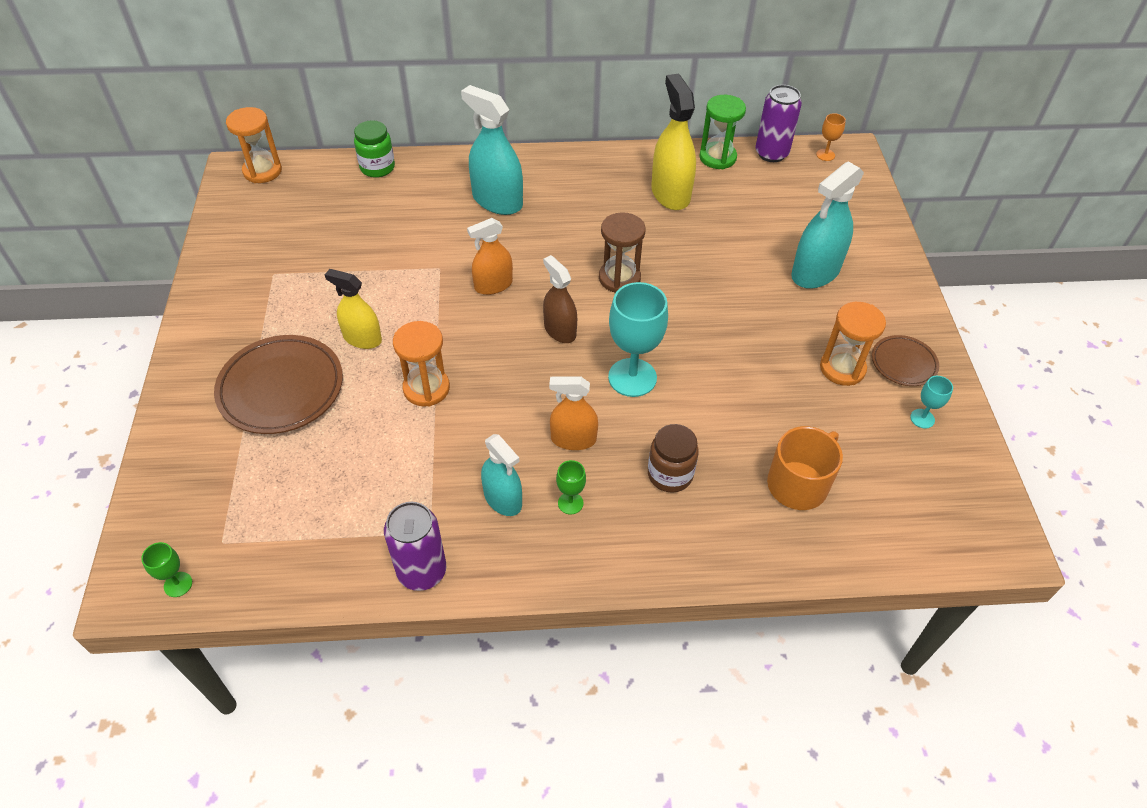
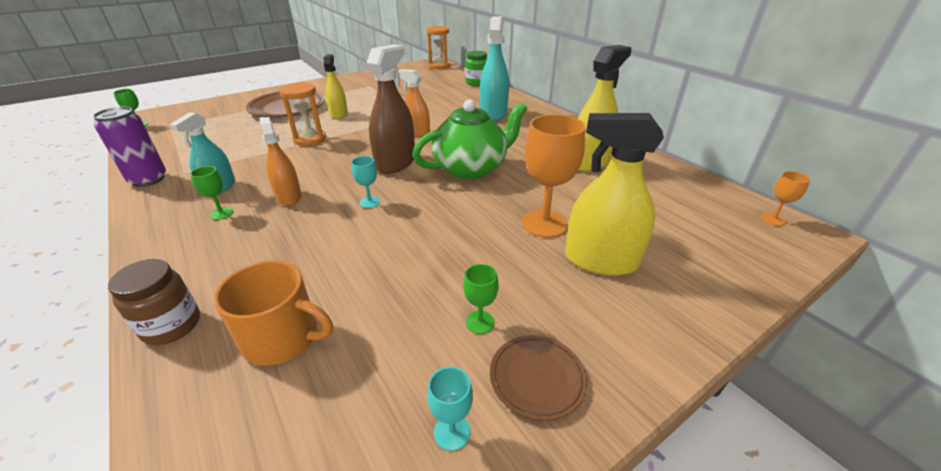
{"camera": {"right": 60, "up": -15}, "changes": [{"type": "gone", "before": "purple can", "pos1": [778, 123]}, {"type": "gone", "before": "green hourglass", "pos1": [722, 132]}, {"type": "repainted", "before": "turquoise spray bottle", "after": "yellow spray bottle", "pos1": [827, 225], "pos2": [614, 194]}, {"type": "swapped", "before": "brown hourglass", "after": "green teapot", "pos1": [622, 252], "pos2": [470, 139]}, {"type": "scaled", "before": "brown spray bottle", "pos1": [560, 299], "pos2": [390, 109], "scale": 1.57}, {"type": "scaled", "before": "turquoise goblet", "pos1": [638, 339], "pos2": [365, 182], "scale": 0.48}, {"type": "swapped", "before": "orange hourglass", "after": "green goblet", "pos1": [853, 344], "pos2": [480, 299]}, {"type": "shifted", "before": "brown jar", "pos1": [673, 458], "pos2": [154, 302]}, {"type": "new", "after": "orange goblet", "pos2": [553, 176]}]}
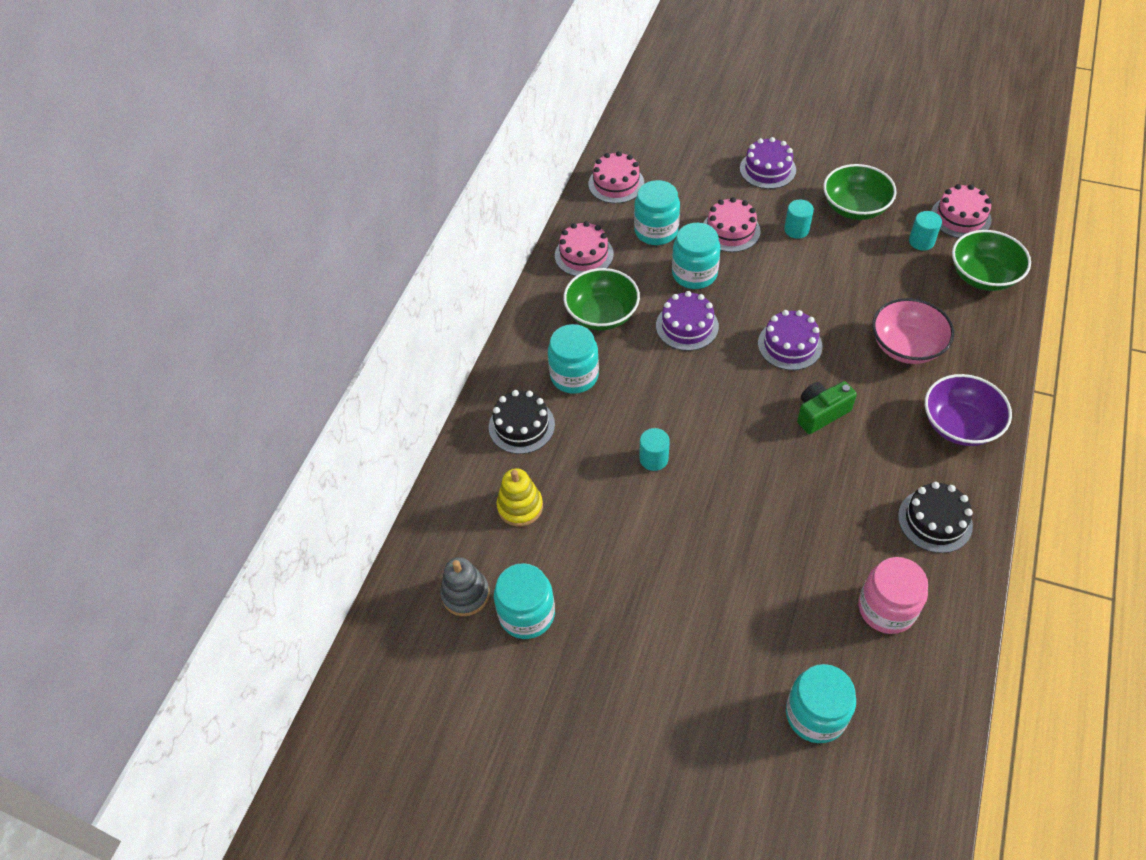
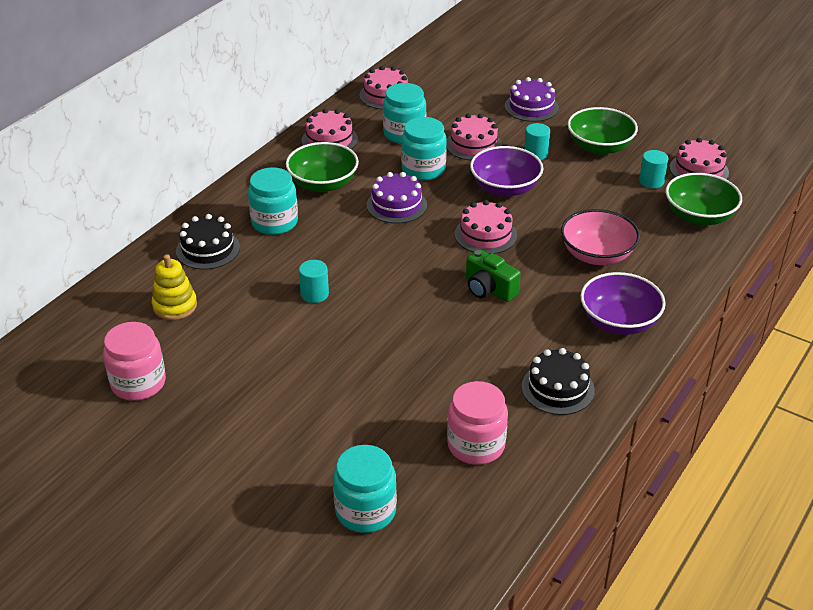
{"camera": {"right": 10, "up": -15}, "changes": [{"type": "repainted", "before": "purple cake", "after": "pink cake", "pos1": [790, 340], "pos2": [486, 227]}, {"type": "rotated", "before": "green camera", "pos1": [827, 407], "pos2": [493, 275], "turn": -120}, {"type": "gone", "before": "grey stacking toy", "pos1": [465, 586]}, {"type": "repainted", "before": "turquoise jar", "after": "pink jar", "pos1": [524, 601], "pos2": [134, 361]}, {"type": "new", "after": "purple bowl", "pos2": [506, 171]}]}
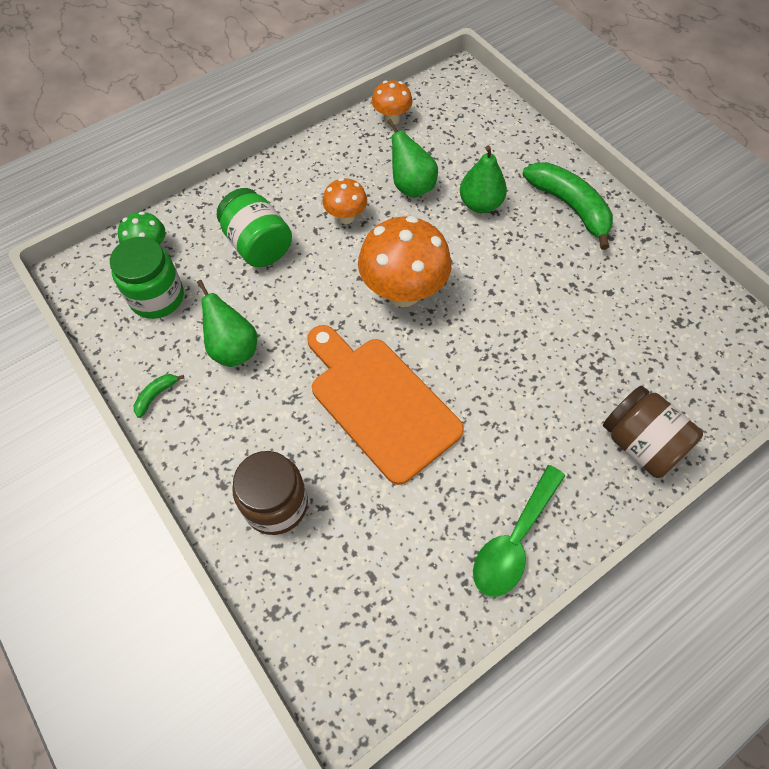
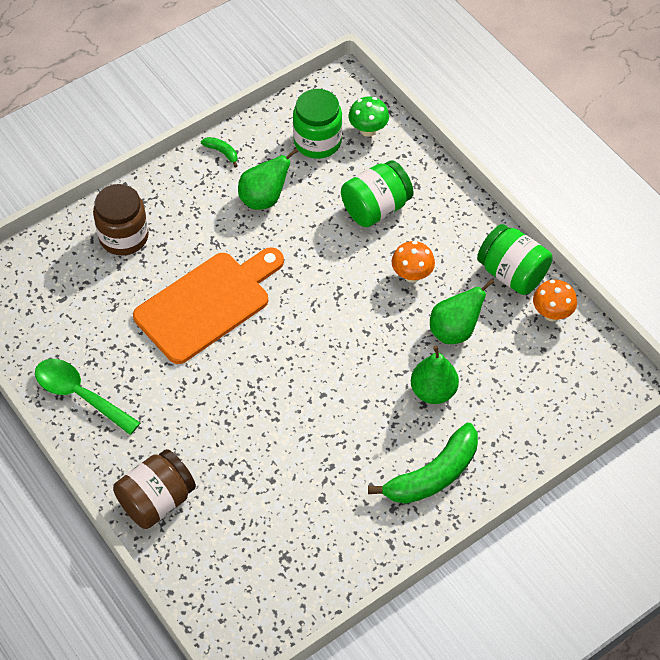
{"camera": {"right": 90, "up": -5}, "changes": [{"type": "gone", "before": "orange mushroom", "pos1": [405, 261]}, {"type": "new", "after": "green jar", "pos2": [514, 259]}]}
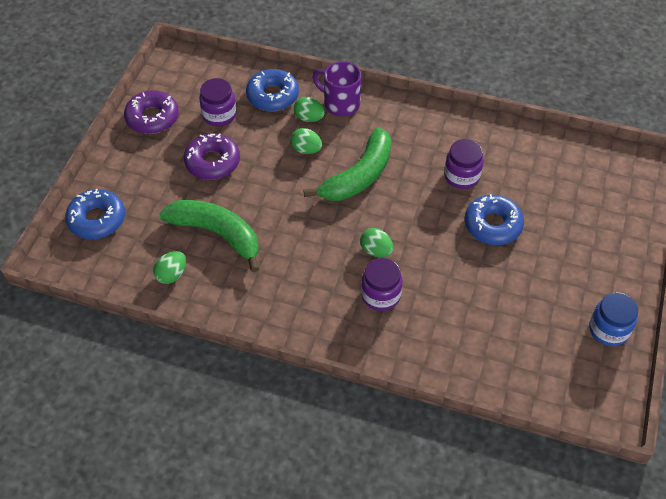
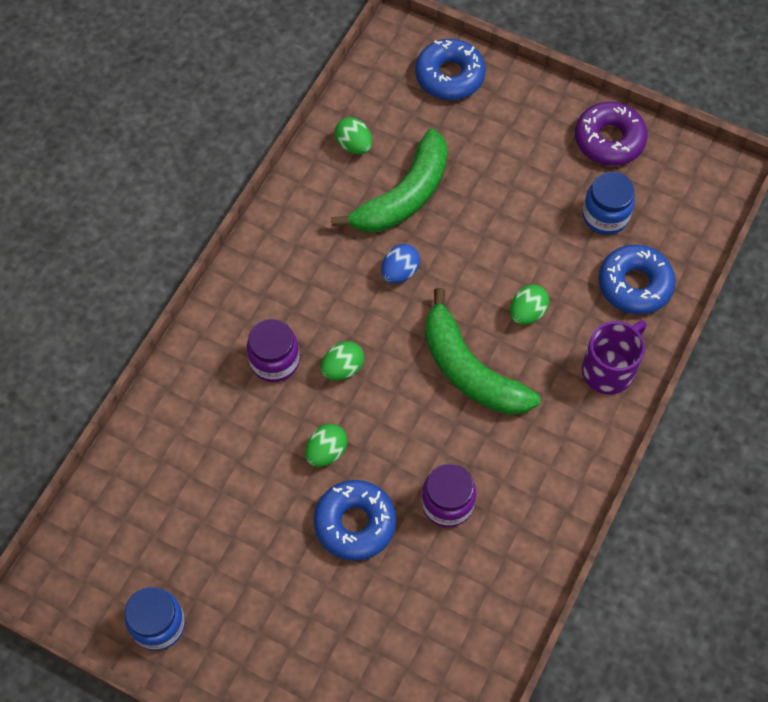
{"camera": {"right": 100, "up": 10}, "changes": [{"type": "repainted", "before": "purple jar", "after": "blue jar", "pos1": [217, 102], "pos2": [608, 203]}, {"type": "shifted", "before": "green egg", "pos1": [309, 109], "pos2": [326, 445]}, {"type": "gone", "before": "purple donut", "pos1": [212, 156]}, {"type": "new", "after": "blue egg", "pos2": [400, 264]}]}
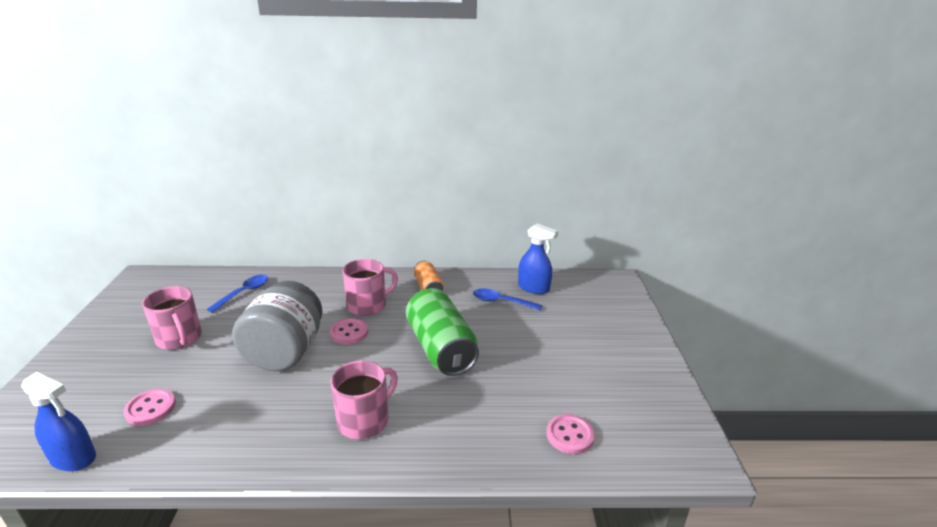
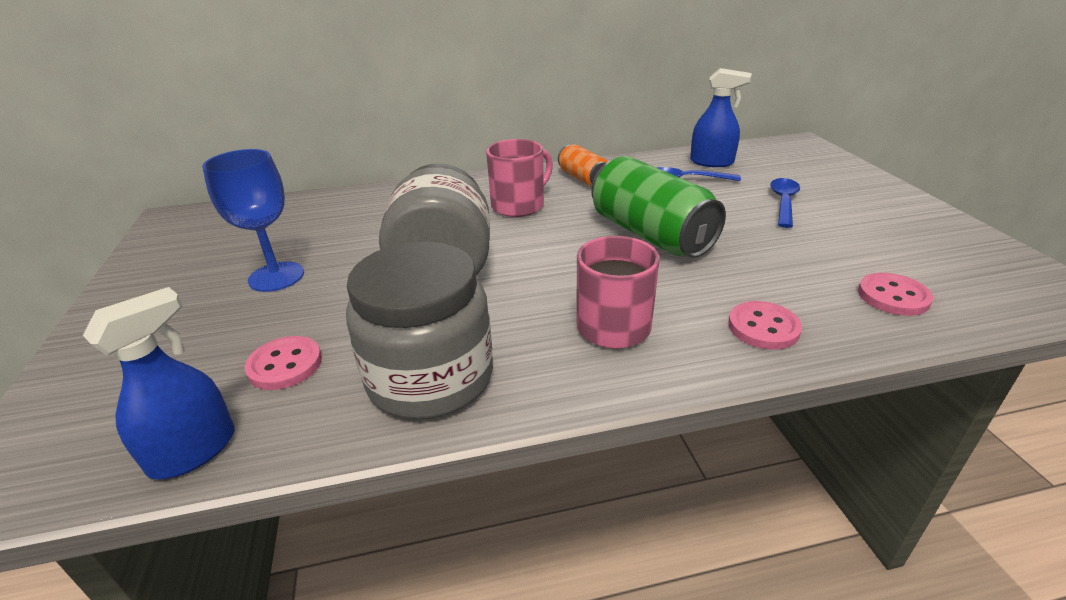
{"camera": {"right": -10, "up": 5}, "changes": [{"type": "shifted", "before": "blue spoon", "pos1": [237, 294], "pos2": [785, 203]}, {"type": "swapped", "before": "pink mug", "after": "blue goblet", "pos1": [172, 318], "pos2": [253, 220]}, {"type": "shifted", "before": "pink button", "pos1": [349, 331], "pos2": [765, 325]}, {"type": "rotated", "before": "blue spray bottle", "pos1": [58, 421], "pos2": [159, 383], "turn": -60}, {"type": "new", "after": "grey jar", "pos2": [419, 331]}]}
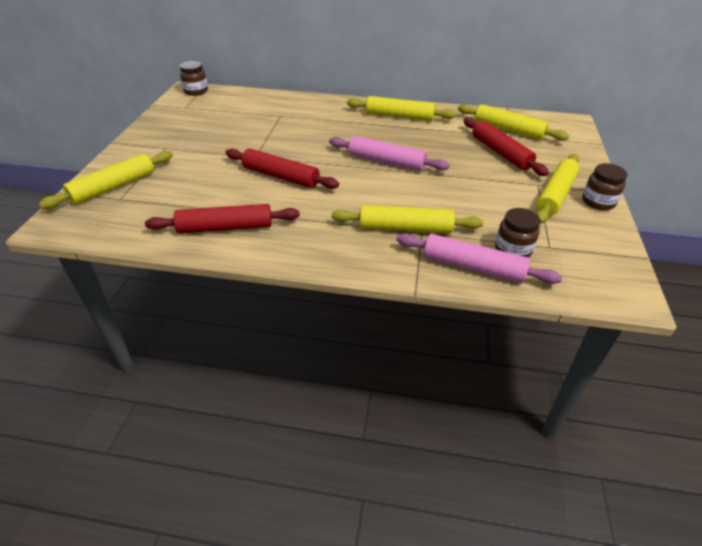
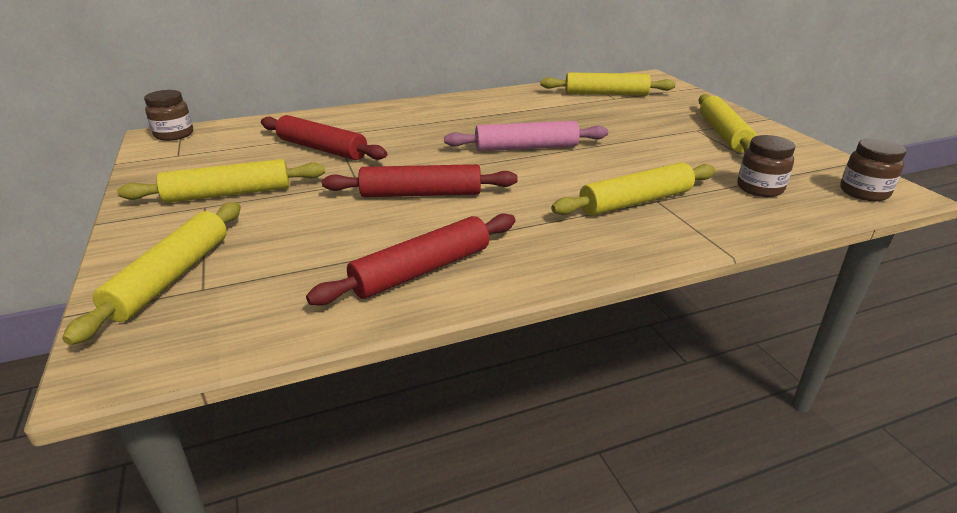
{"camera": {"right": -30, "up": -10}, "changes": [{"type": "shifted", "before": "yellow rolling pin", "pos1": [401, 108], "pos2": [221, 181]}, {"type": "shifted", "before": "red rolling pin", "pos1": [506, 146], "pos2": [324, 137]}, {"type": "shifted", "before": "brown jar", "pos1": [605, 186], "pos2": [873, 169]}, {"type": "gone", "before": "pink rolling pin", "pos1": [479, 259]}]}
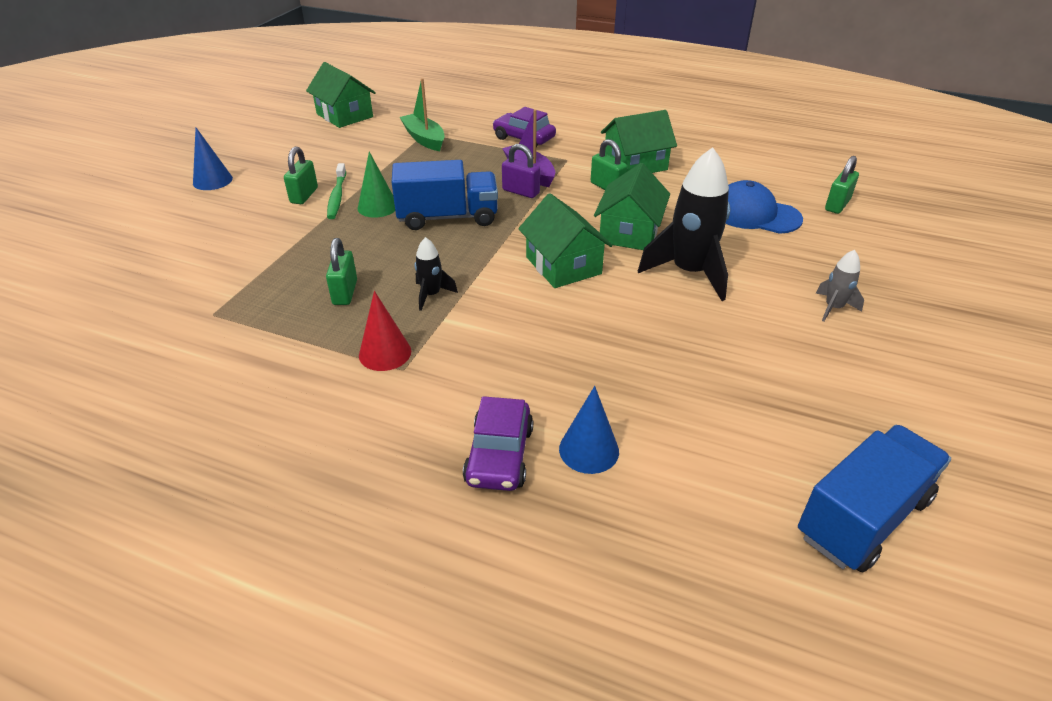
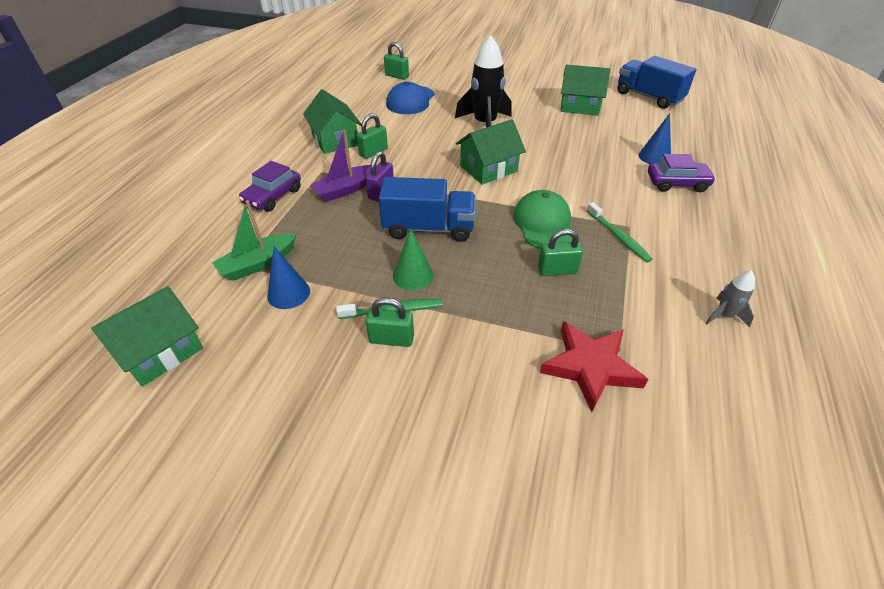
{"camera": {"right": -95, "up": 5}, "changes": [{"type": "shifted", "before": "blue cone", "pos1": [213, 159], "pos2": [288, 277]}, {"type": "rotated", "before": "blue truck", "pos1": [445, 195], "pos2": [427, 209], "turn": 105}, {"type": "shifted", "before": "green house", "pos1": [632, 206], "pos2": [585, 90]}, {"type": "swapped", "before": "black rocket", "after": "green cap", "pos1": [436, 274], "pos2": [542, 219]}, {"type": "shifted", "before": "grey rocket", "pos1": [840, 286], "pos2": [730, 298]}, {"type": "swapped", "before": "red cone", "after": "green toothbrush", "pos1": [385, 331], "pos2": [619, 232]}, {"type": "new", "after": "red star", "pos2": [594, 366]}]}
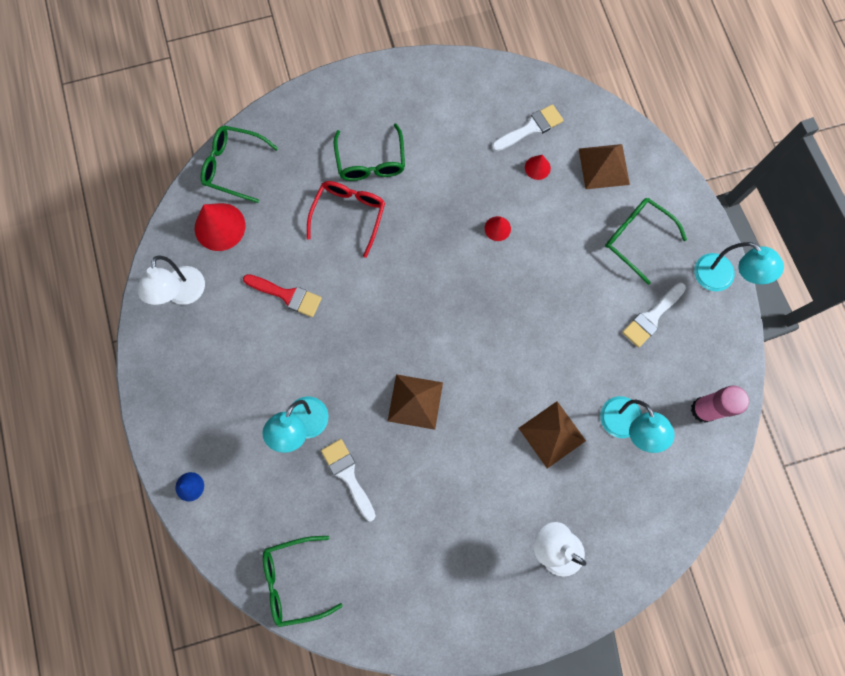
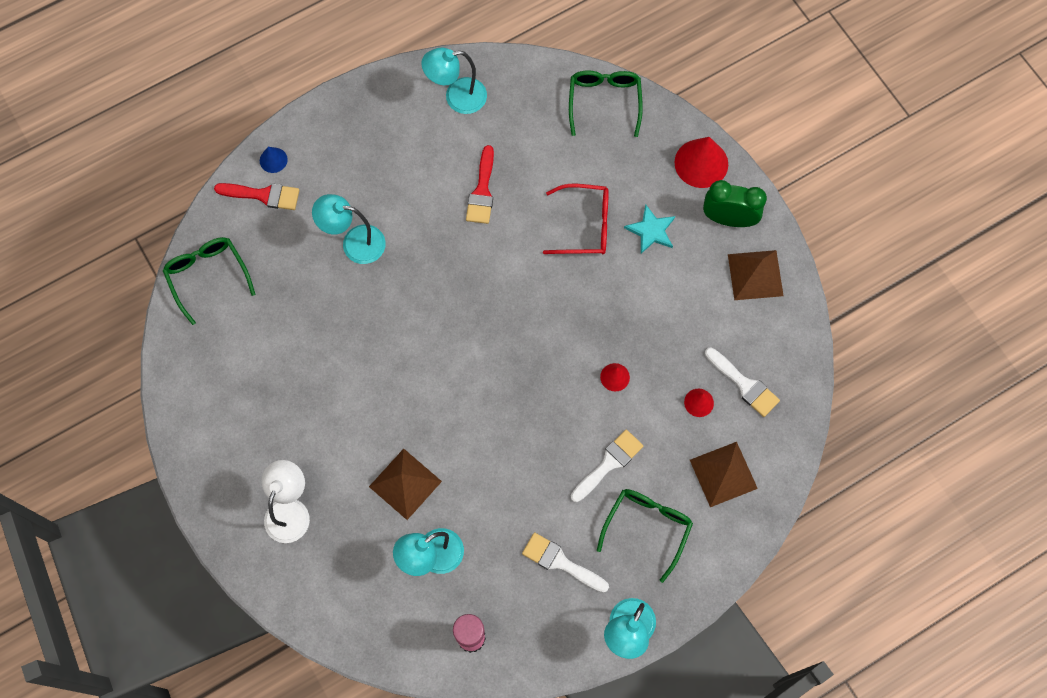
{"camera": {"right": 75, "up": -5}, "changes": [{"type": "swapped", "before": "green glasses", "after": "turquoise star", "pos1": [369, 152], "pos2": [649, 229]}, {"type": "shifted", "before": "red cone", "pos1": [220, 227], "pos2": [701, 162]}, {"type": "repainted", "before": "white lamp", "after": "turquoise lamp", "pos1": [171, 280], "pos2": [454, 81]}, {"type": "shifted", "before": "brown pyramid", "pos1": [415, 402], "pos2": [756, 275]}, {"type": "shifted", "before": "white brush", "pos1": [348, 480], "pos2": [607, 466]}, {"type": "new", "after": "green clock", "pos2": [735, 203]}, {"type": "new", "after": "red brush", "pos2": [257, 196]}]}
